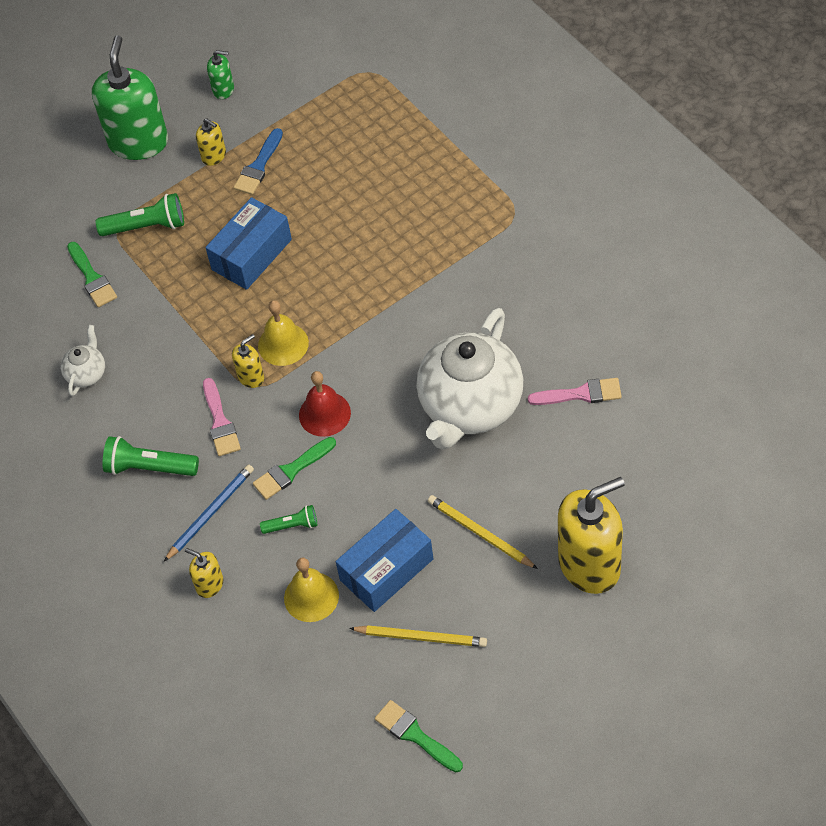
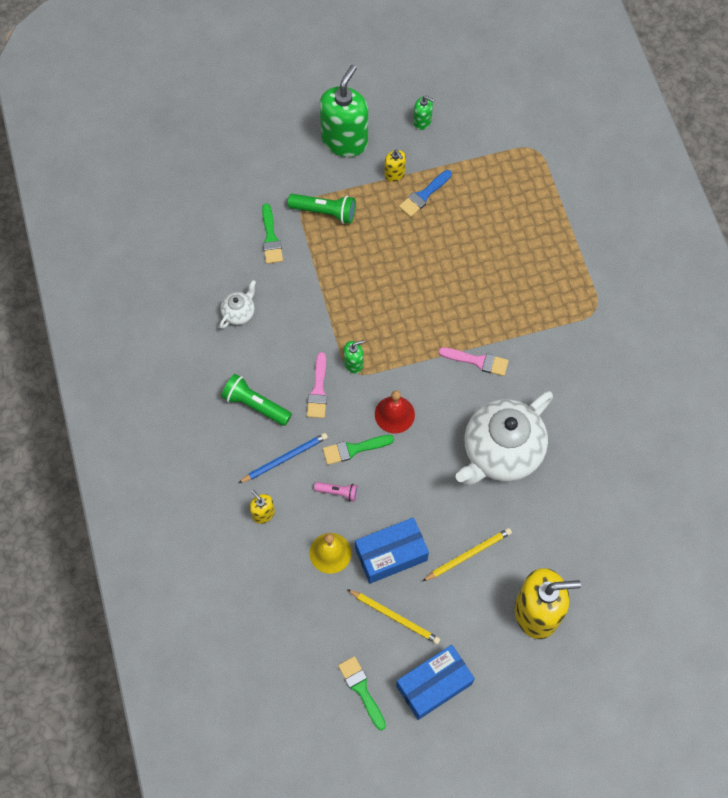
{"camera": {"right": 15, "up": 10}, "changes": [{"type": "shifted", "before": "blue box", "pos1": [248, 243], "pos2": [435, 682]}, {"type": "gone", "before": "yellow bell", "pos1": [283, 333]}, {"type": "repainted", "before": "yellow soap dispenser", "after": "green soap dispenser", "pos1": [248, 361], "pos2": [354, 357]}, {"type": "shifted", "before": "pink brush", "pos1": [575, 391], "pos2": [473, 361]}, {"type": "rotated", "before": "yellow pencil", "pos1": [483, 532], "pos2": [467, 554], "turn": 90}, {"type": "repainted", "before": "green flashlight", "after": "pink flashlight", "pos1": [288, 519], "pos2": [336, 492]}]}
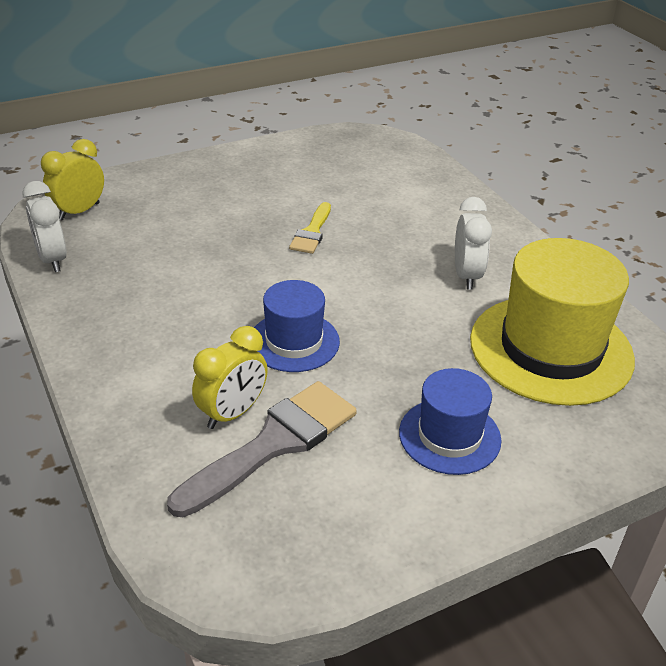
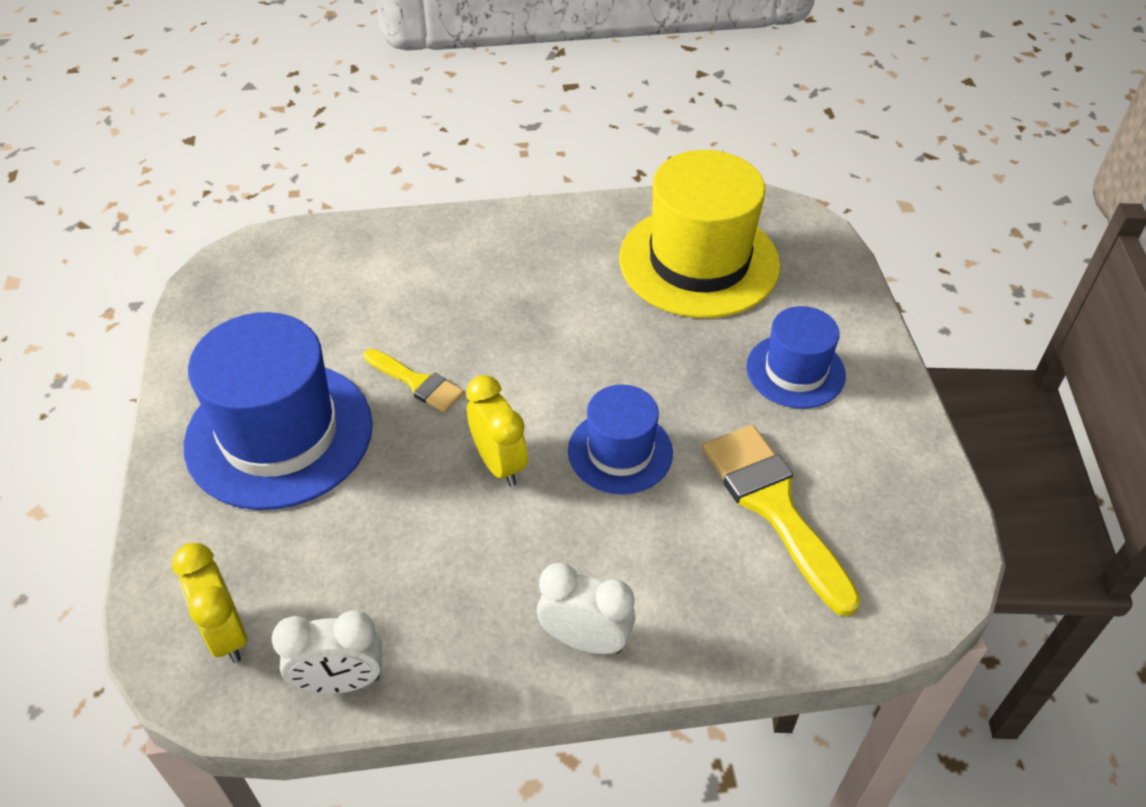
{"camera": {"right": -70, "up": 10}, "changes": [{"type": "shifted", "before": "white clock", "pos1": [473, 243], "pos2": [586, 608]}, {"type": "shifted", "before": "yellow clock", "pos1": [230, 377], "pos2": [497, 430]}, {"type": "repainted", "before": "grey brush", "after": "yellow brush", "pos1": [262, 449], "pos2": [781, 520]}, {"type": "new", "after": "blue hat", "pos2": [278, 411]}]}
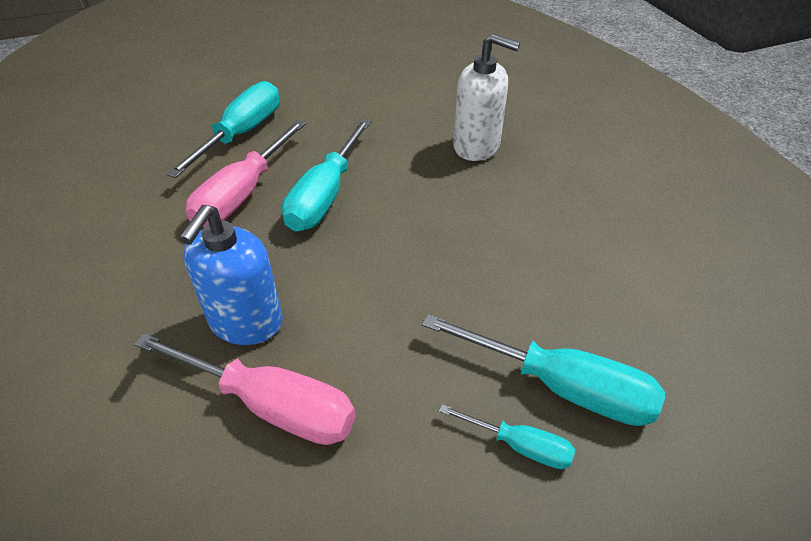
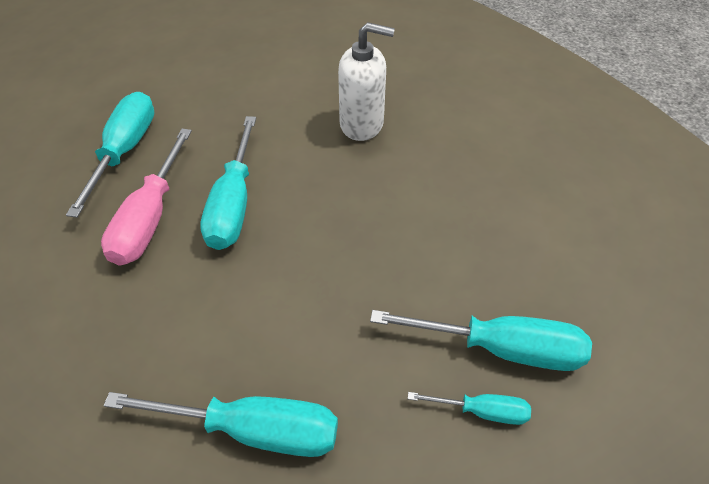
{"camera": {"right": -15, "up": 5}, "changes": [{"type": "gone", "before": "blue soap dispenser", "pos1": [231, 275]}, {"type": "repainted", "before": "pink screwdriver", "after": "turquoise screwdriver", "pos1": [245, 389], "pos2": [221, 424]}]}
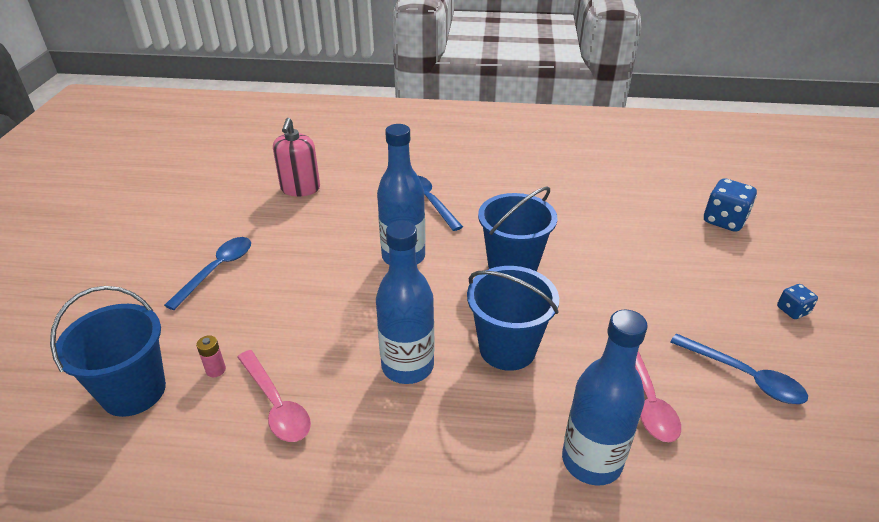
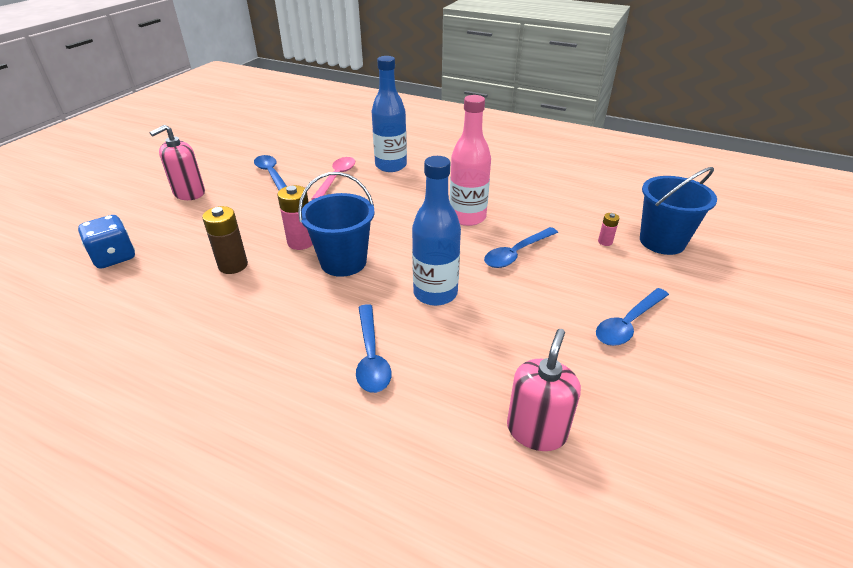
{"camera": {"right": -160, "up": 0}, "changes": [{"type": "repainted", "before": "blue bottle", "after": "pink bottle", "pos1": [405, 302], "pos2": [470, 160]}, {"type": "gone", "before": "blue bucket", "pos1": [513, 318]}, {"type": "swapped", "before": "blue dice", "after": "pink soap dispenser", "pos1": [797, 301], "pos2": [177, 162]}, {"type": "gone", "before": "pink spoon", "pos1": [274, 396]}, {"type": "new", "after": "pink battery", "pos2": [295, 217]}, {"type": "new", "after": "brown battery", "pos2": [225, 240]}, {"type": "new", "after": "blue spoon", "pos2": [521, 247]}]}
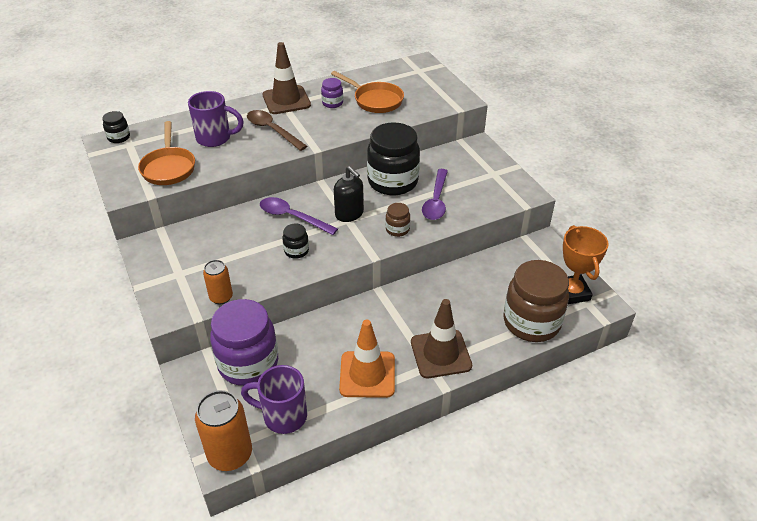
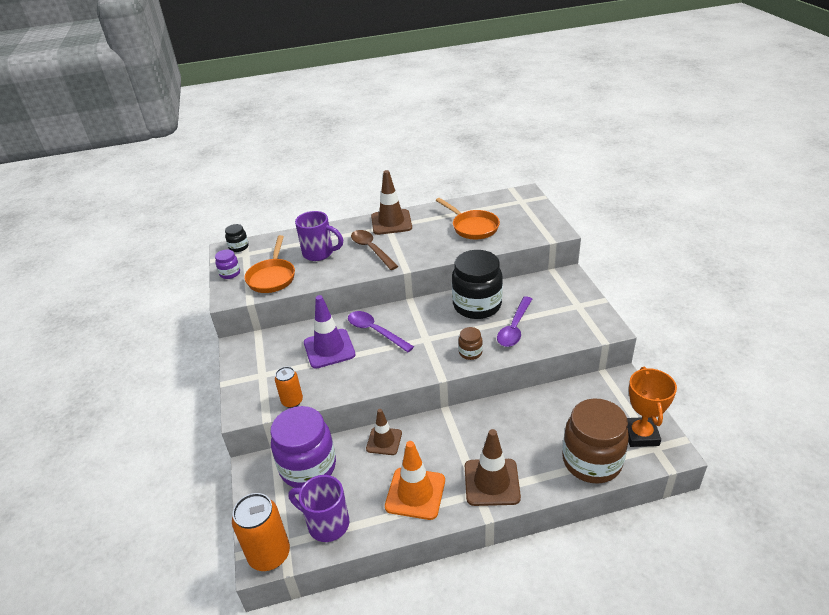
{"camera": {"right": 15, "up": -5}, "changes": [{"type": "shifted", "before": "purple jar", "pos1": [332, 93], "pos2": [227, 264]}, {"type": "gone", "before": "black soap dispenser", "pos1": [349, 194]}, {"type": "gone", "before": "black jar", "pos1": [295, 241]}, {"type": "new", "after": "purple traffic cone", "pos2": [329, 332]}, {"type": "new", "after": "brown traffic cone", "pos2": [384, 432]}]}
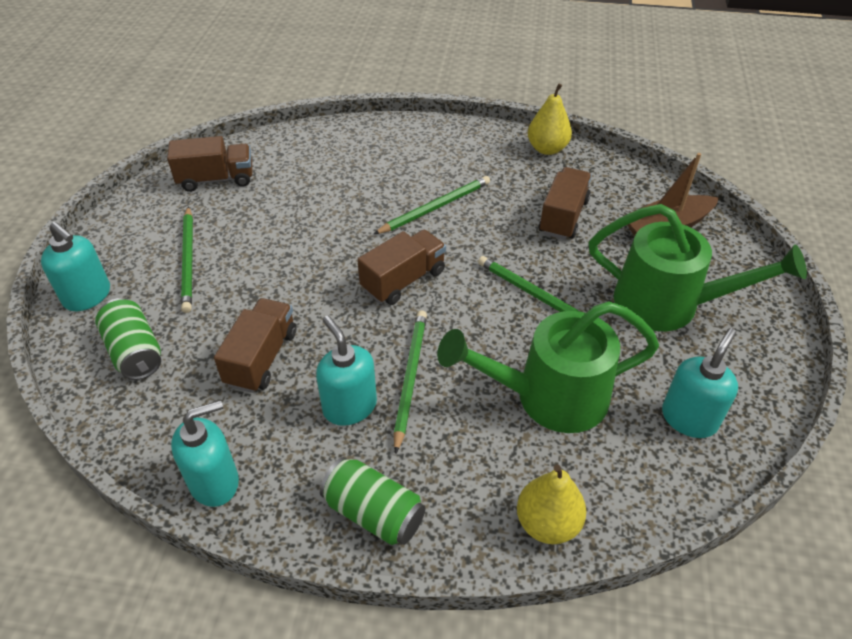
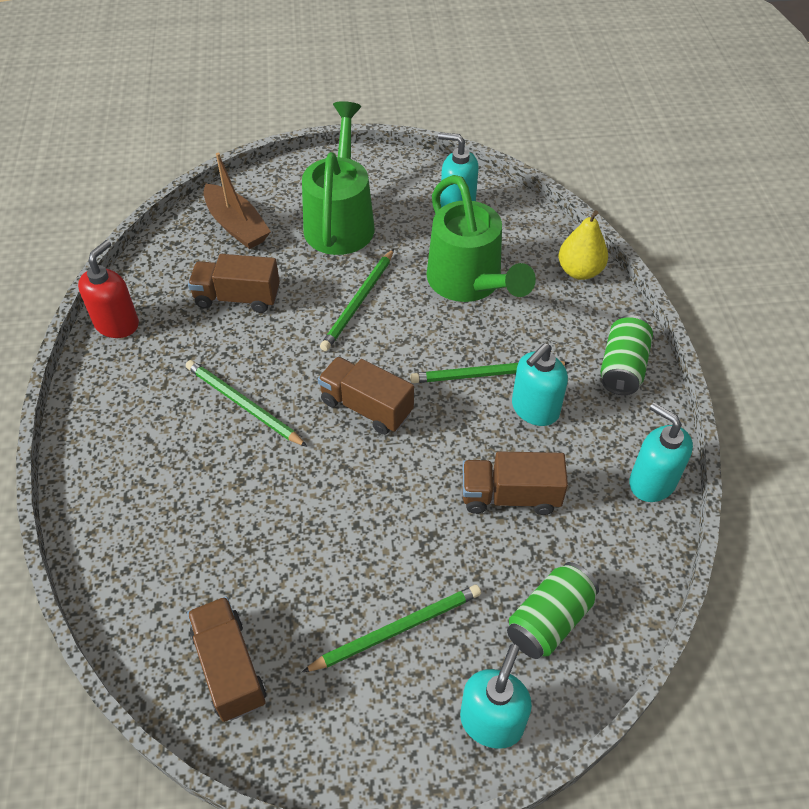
{"camera": {"right": -105, "up": 5}, "changes": [{"type": "swapped", "before": "yellow pear", "after": "red soap dispenser", "pos1": [550, 119], "pos2": [108, 289]}]}
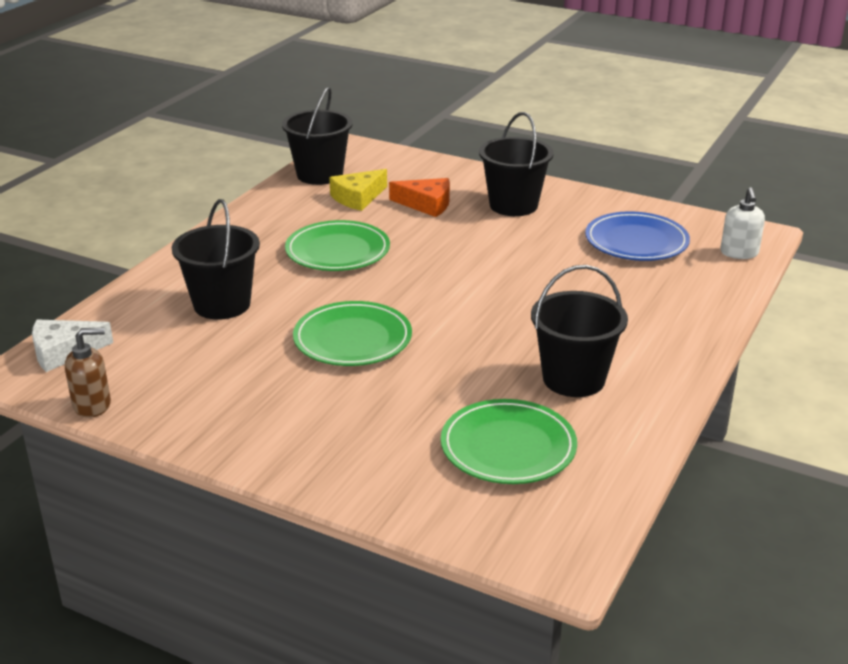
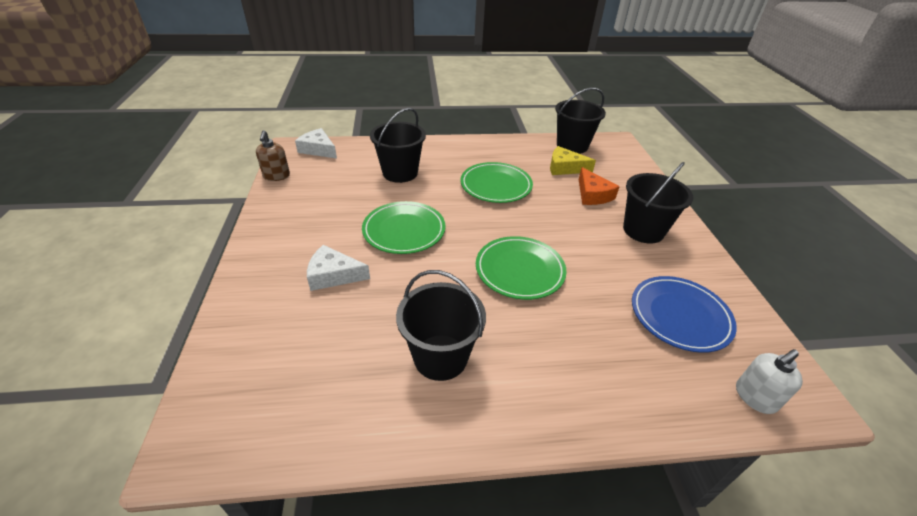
{"camera": {"right": 55, "up": 10}, "changes": [{"type": "rotated", "before": "brown soap dispenser", "pos1": [88, 373], "pos2": [273, 155], "turn": 45}, {"type": "shifted", "before": "green plate", "pos1": [509, 441], "pos2": [521, 268]}, {"type": "new", "after": "white cheese", "pos2": [338, 268]}]}
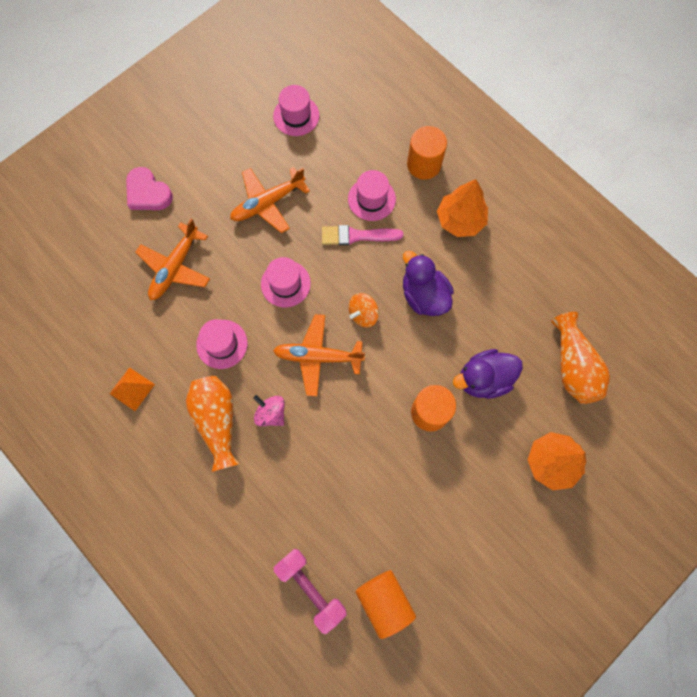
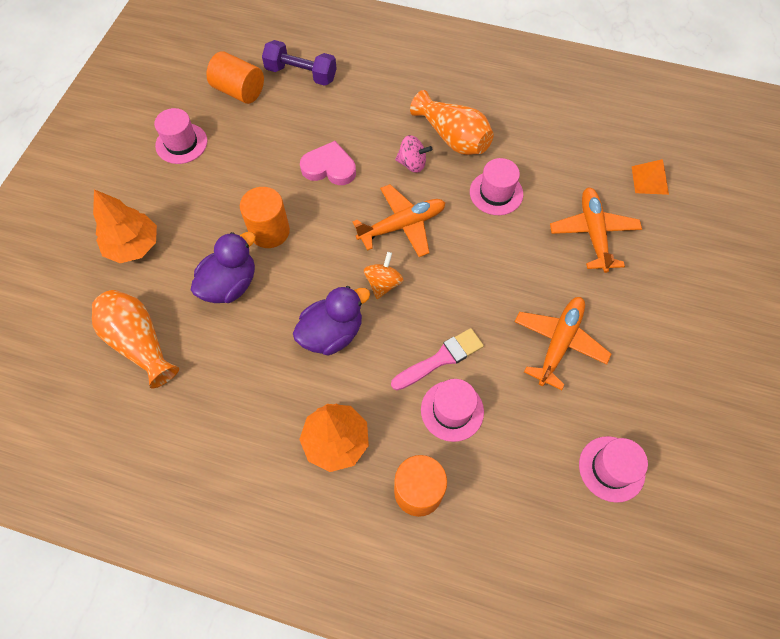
{"camera": {"right": 150, "up": -10}, "changes": [{"type": "shifted", "before": "pink heart", "pos1": [149, 188], "pos2": [328, 163]}, {"type": "rotated", "before": "purple duck", "pos1": [428, 283], "pos2": [331, 321], "turn": -60}, {"type": "shifted", "before": "pink hat", "pos1": [286, 282], "pos2": [180, 136]}, {"type": "shifted", "before": "orange pyramid", "pos1": [132, 389], "pos2": [650, 177]}, {"type": "repainted", "before": "pink dumbbell", "after": "purple dumbbell", "pos1": [310, 591], "pos2": [299, 63]}]}
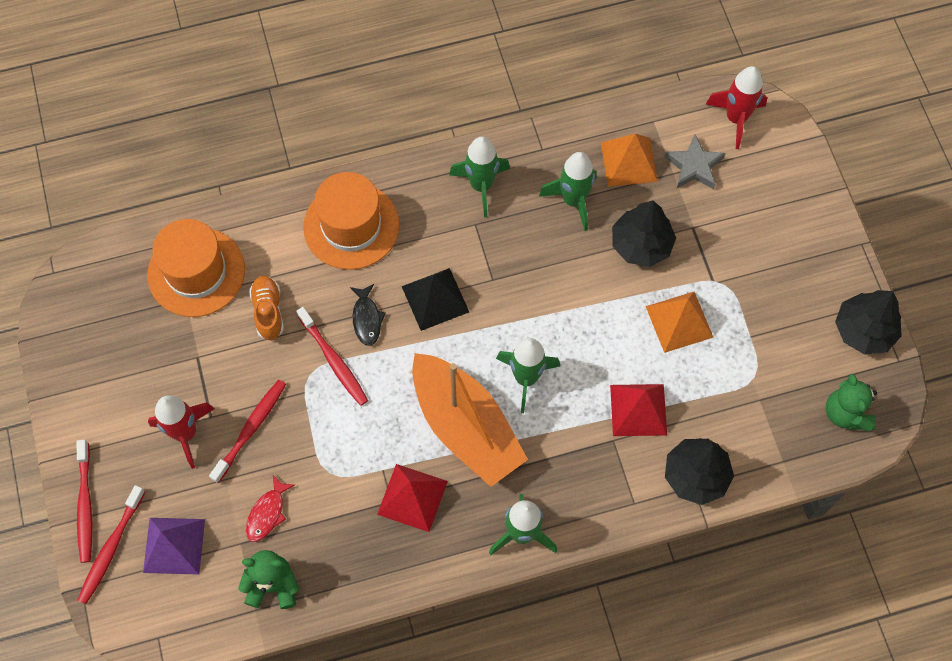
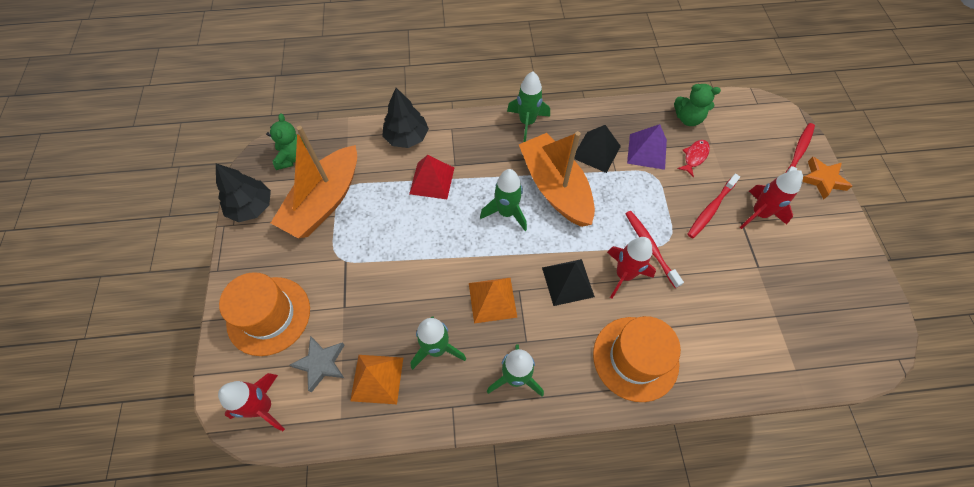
{"camera": {"right": -170, "up": -5}, "changes": [{"type": "gone", "before": "black tree", "pos1": [644, 233]}, {"type": "shifted", "before": "orange hat", "pos1": [196, 268], "pos2": [264, 314]}, {"type": "gone", "before": "orange shoe", "pos1": [266, 308]}, {"type": "swapped", "before": "black fish", "after": "red rocket", "pos1": [368, 315], "pos2": [631, 267]}, {"type": "shifted", "before": "orange pyramid", "pos1": [680, 322], "pos2": [493, 301]}, {"type": "swapped", "before": "red toothbrush", "after": "orange star", "pos1": [84, 501], "pos2": [827, 178]}, {"type": "repainted", "before": "red pyramid", "after": "black pyramid", "pos1": [412, 498], "pos2": [597, 149]}, {"type": "shifted", "before": "purple pyramid", "pos1": [174, 546], "pos2": [647, 147]}, {"type": "new", "after": "orange boat", "pos2": [314, 182]}]}
